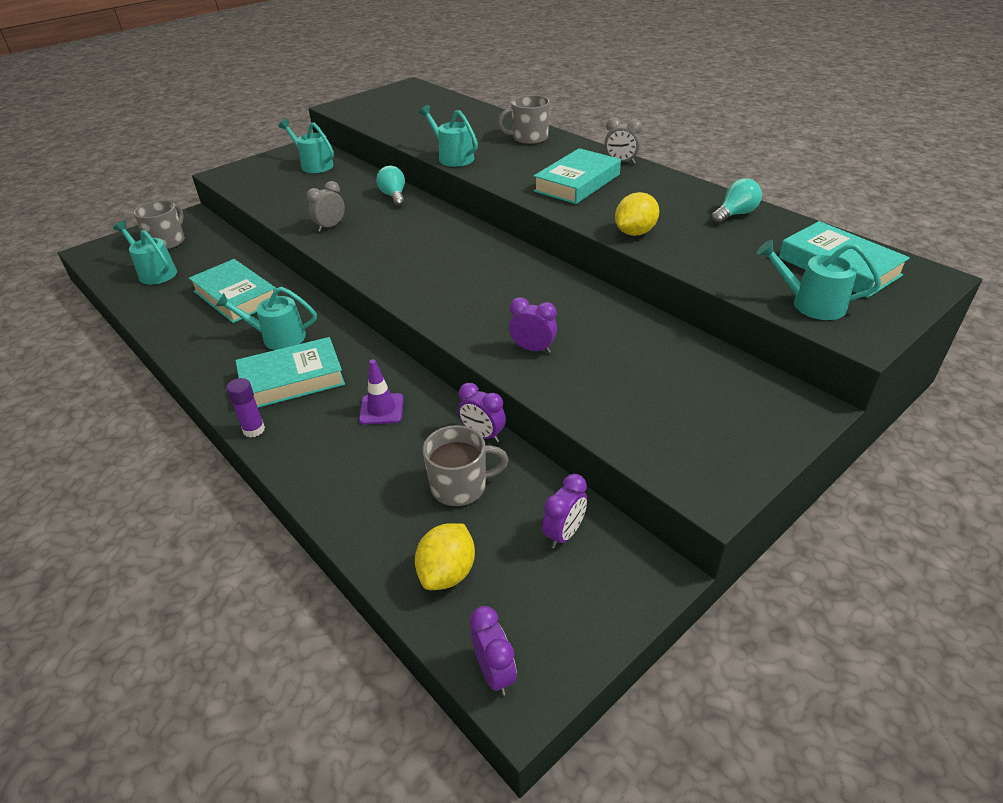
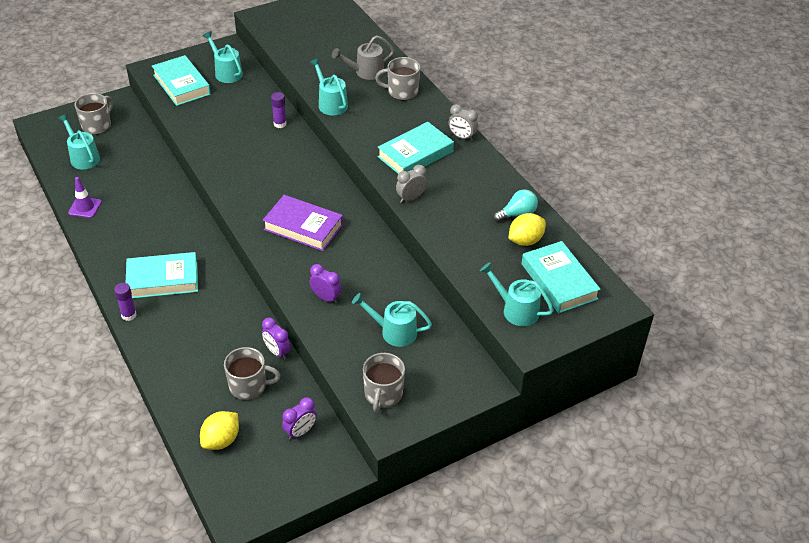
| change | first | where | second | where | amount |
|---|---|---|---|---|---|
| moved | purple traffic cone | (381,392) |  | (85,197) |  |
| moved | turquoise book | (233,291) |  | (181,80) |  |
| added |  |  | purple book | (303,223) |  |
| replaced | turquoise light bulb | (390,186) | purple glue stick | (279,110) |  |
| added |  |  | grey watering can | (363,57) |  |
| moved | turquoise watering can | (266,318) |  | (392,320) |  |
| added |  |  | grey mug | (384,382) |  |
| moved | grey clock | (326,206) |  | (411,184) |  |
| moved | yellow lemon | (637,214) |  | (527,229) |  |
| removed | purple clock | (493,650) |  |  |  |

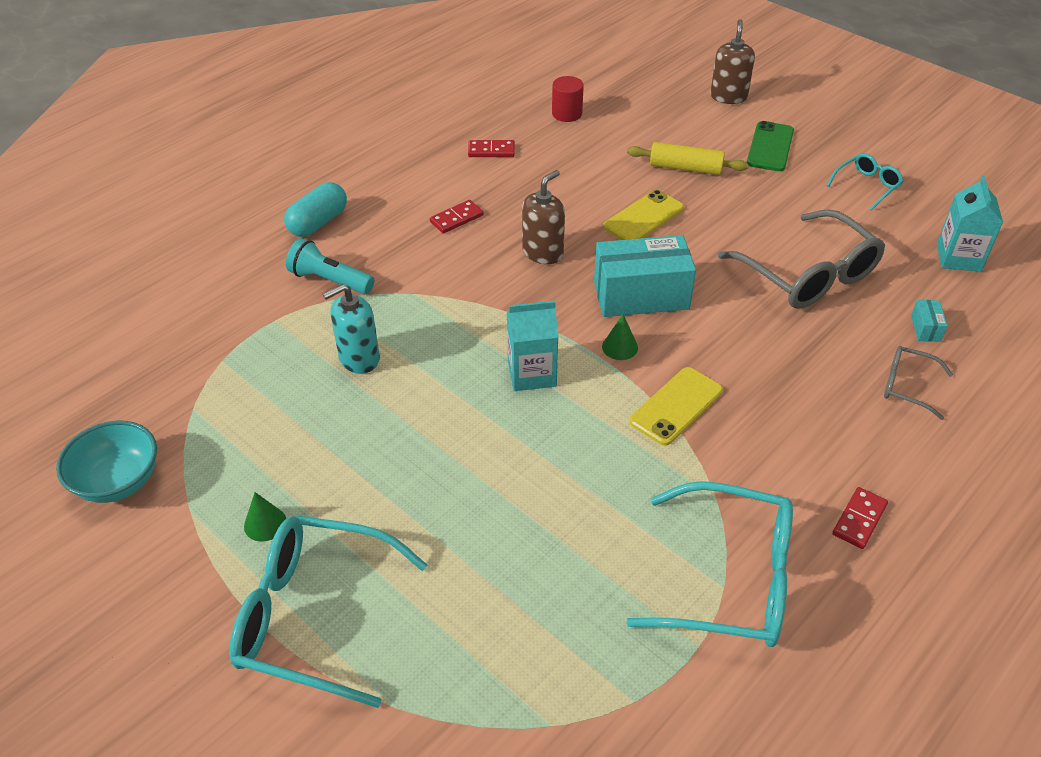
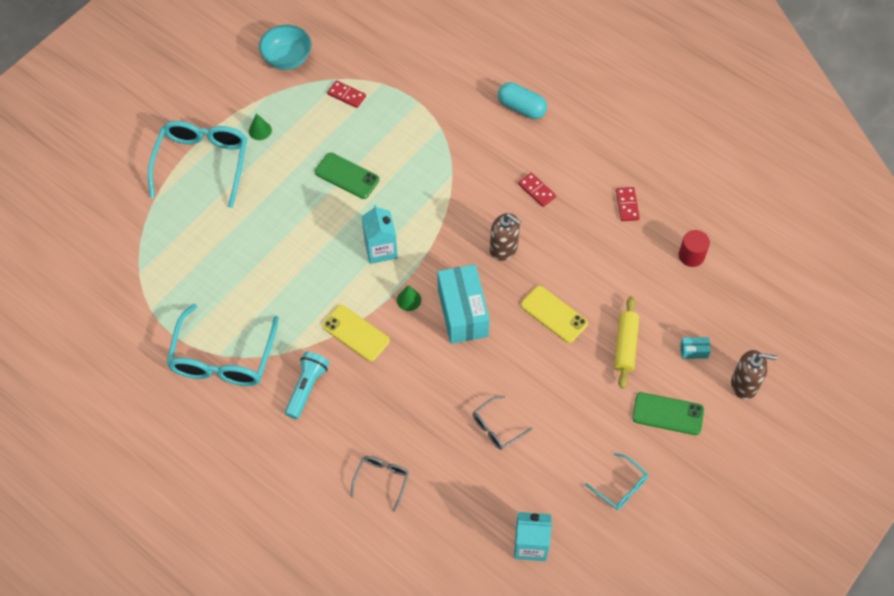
| change | first | where | second | where | amount |
|---|---|---|---|---|---|
| moved | turquoise flashlight | (330,266) |  | (307,385) |  |
| added |  |  | green phone | (347,176) |  |
| moved | red domino | (860,518) |  | (346,94) |  |
| resized | grey glasses | (801,259) |  | (502,423) | x0.50 |
| moved | turquoise box | (929,321) |  | (695,348) |  |
| removed | turquoise soap dispenser | (351,329) |  |  |  |

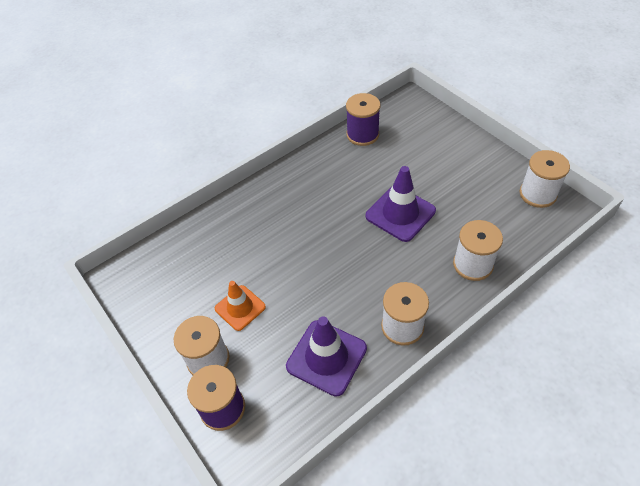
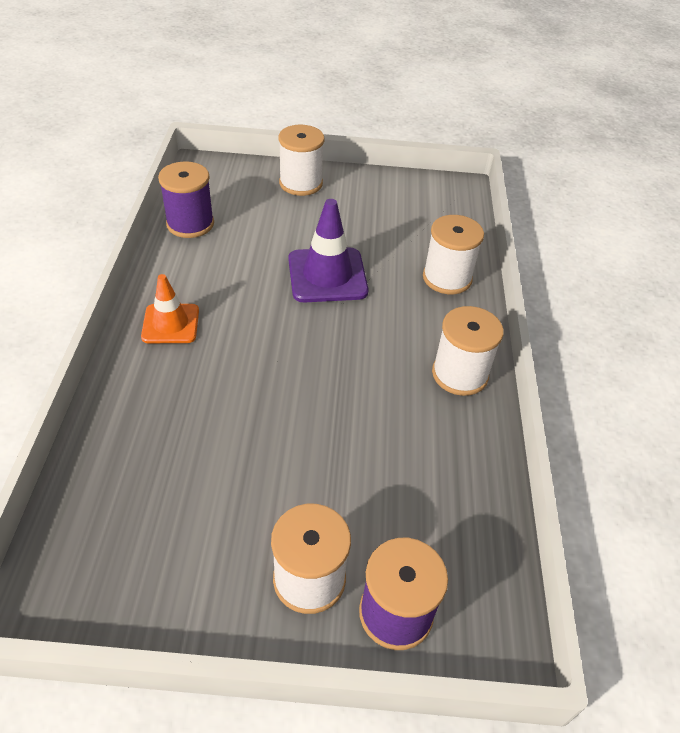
| change | first | where | second | where | amount |
|---|---|---|---|---|---|
| moved | orange traffic cone | (240,306) |  | (170,308) |  |
| moved | white spool | (545,179) |  | (301,160) |  |
| removed | purple traffic cone | (326,357) |  |  |  |

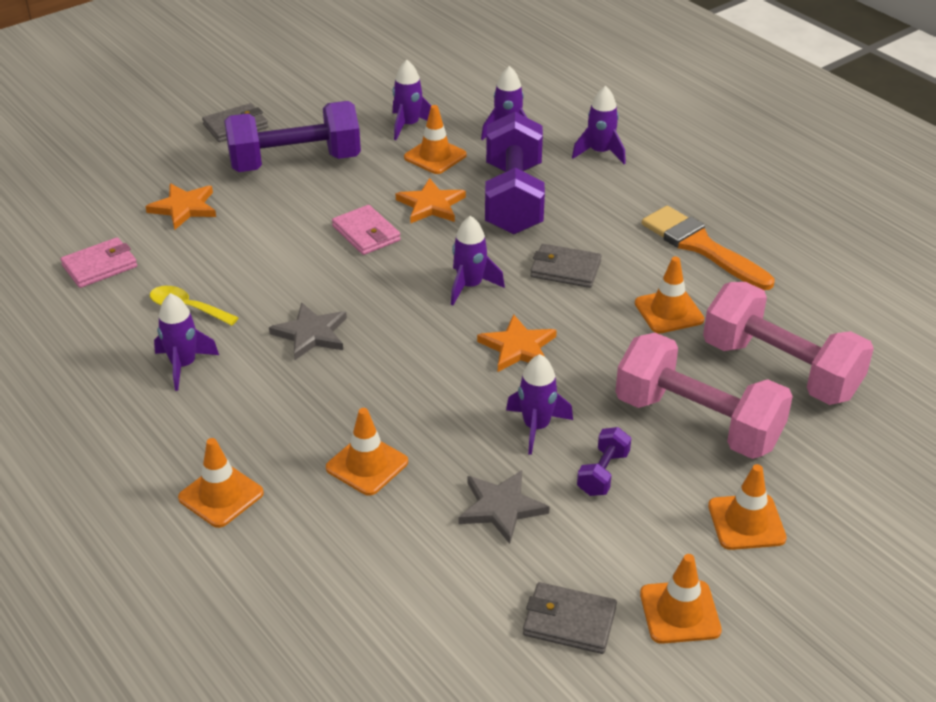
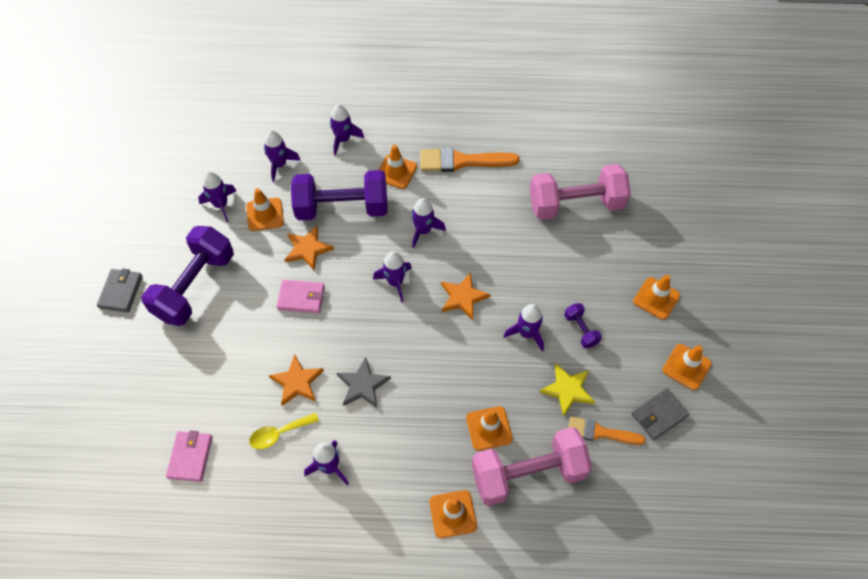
| change | first | where | second | where | amount |
|---|---|---|---|---|---|
| moved | orange star | (180,206) |  | (296,380) |  |
| turned | purple dumbbell | (515,173) |  | (339,195) | 45 degrees counterclockwise |
| moved | orange traffic cone | (669,295) |  | (398,167) |  |
| replaced | grey wallet | (566,266) | purple rocket | (428,223) |  |
| moved | pink dumbbell | (704,396) |  | (532,466) |  |
| recoloured | grey star | (503,507) | yellow star | (567,390) |  |
| added |  |  | orange brush | (607,431) |  |

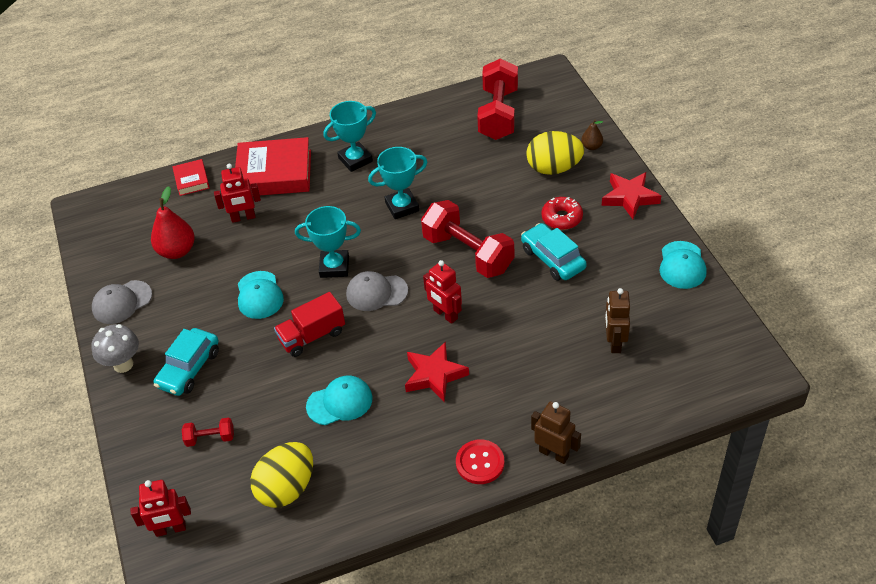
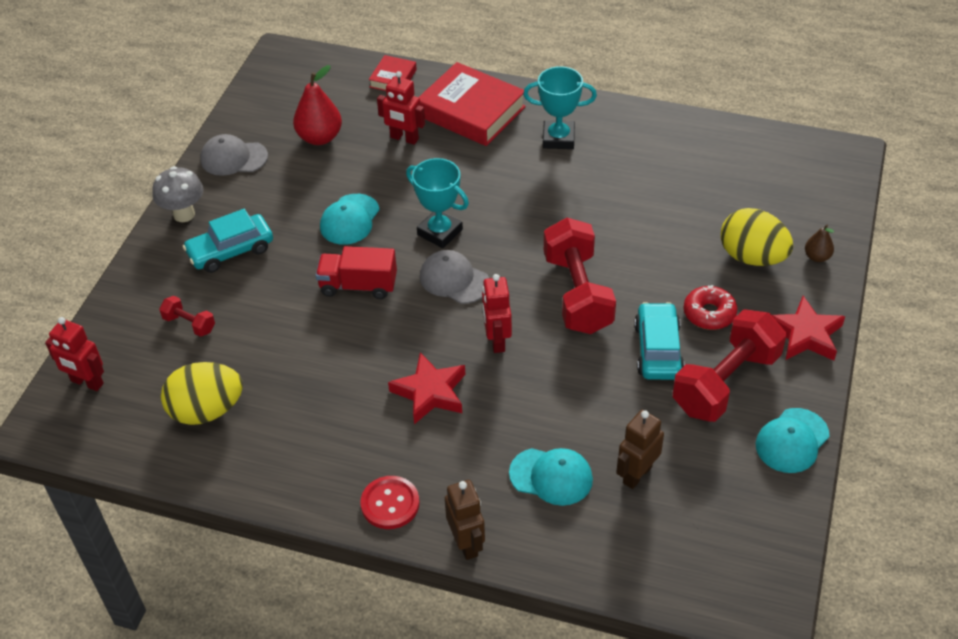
| change | first | where | second | where | amount |
|---|---|---|---|---|---|
| moved | turquoise cap | (339,400) |  | (551,477) |  |
| moved | red dumbbell | (497,99) |  | (729,365) |  |
| removed | turquoise trophy | (397,183) |  |  |  |

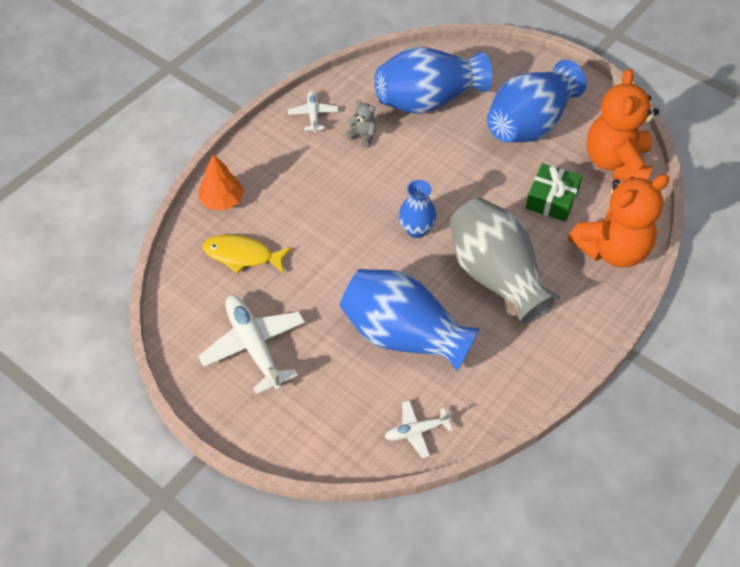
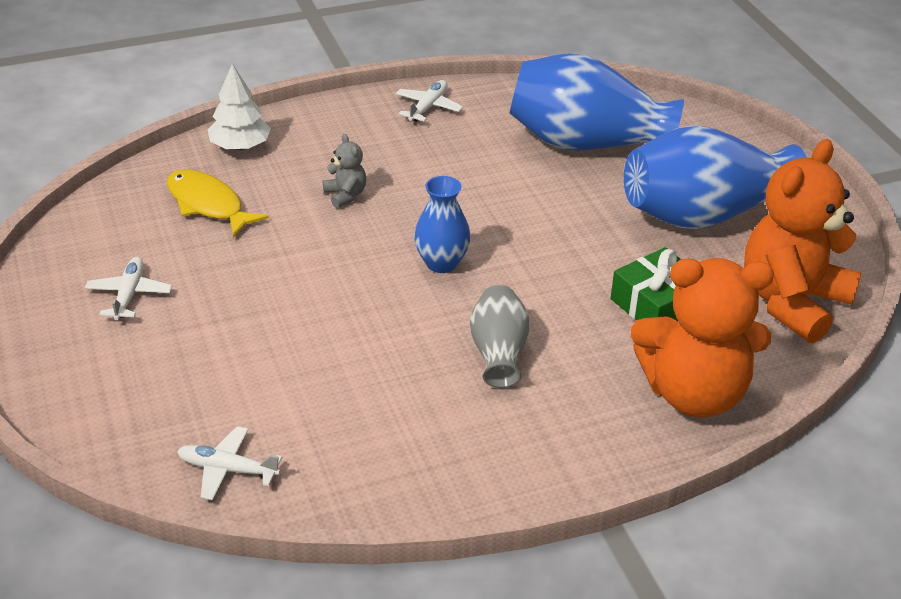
| change | first | where | second | where | amount |
|---|---|---|---|---|---|
| resized | white plane | (251,345) |  | (128,288) | x0.54 |
| recoloured | orange tree | (221,182) | white tree | (239,107) |  |
| moved | grey teddy bear | (361,124) |  | (344,171) |  |
| resized | grey vase | (505,261) |  | (499,336) | x0.53 |
| removed | blue vase | (410,320) |  |  |  |

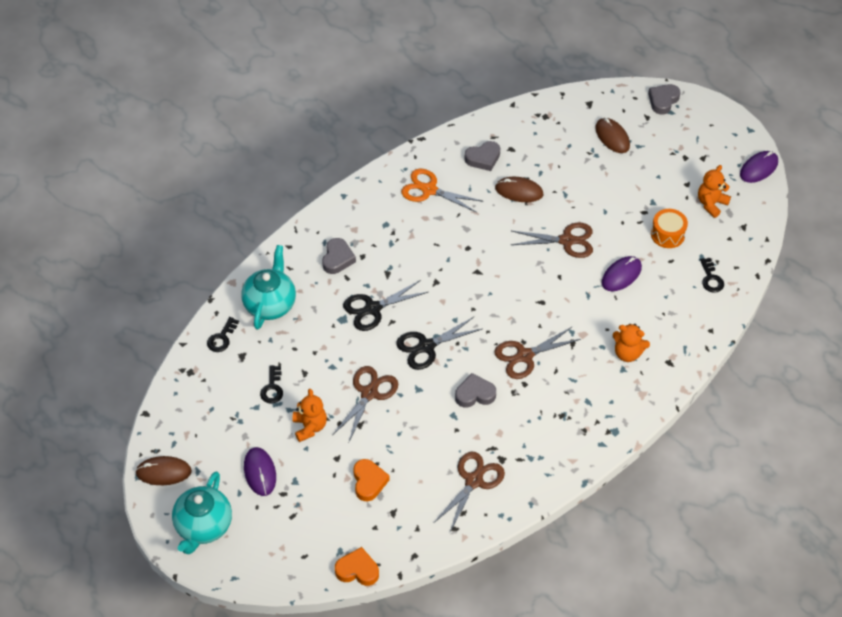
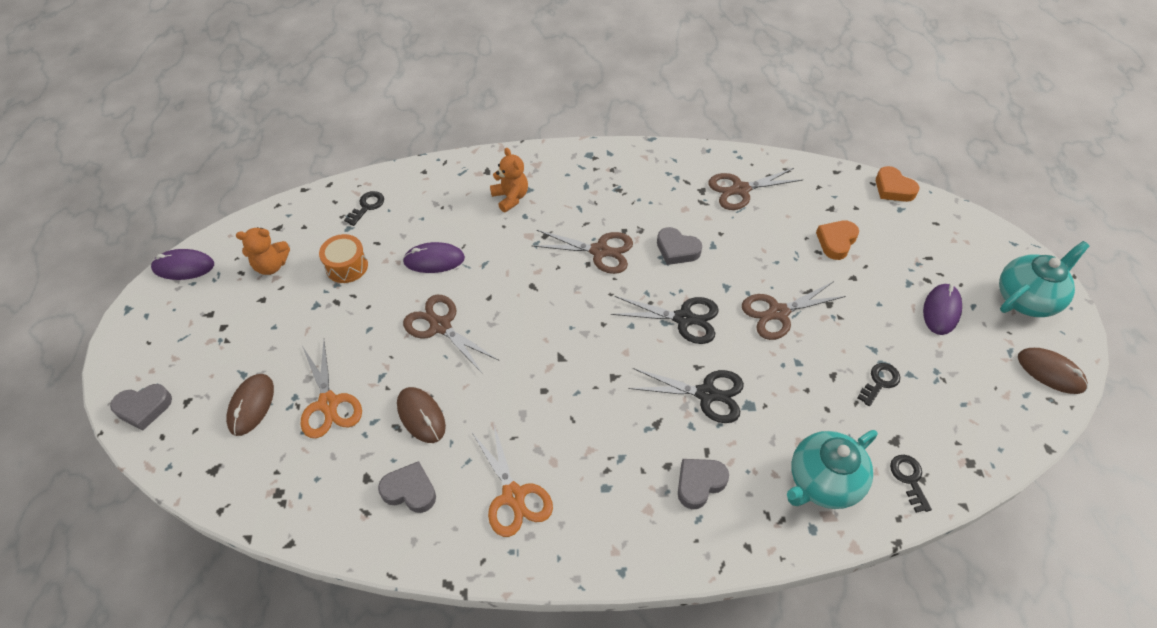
| change | first | where | second | where | amount |
|---|---|---|---|---|---|
| added |  |  | orange scissors | (331,389) |  |
| turned | black key | (223,334) |  | (911,484) | 75 degrees counterclockwise |
| removed | orange teddy bear | (310,415) |  |  |  |

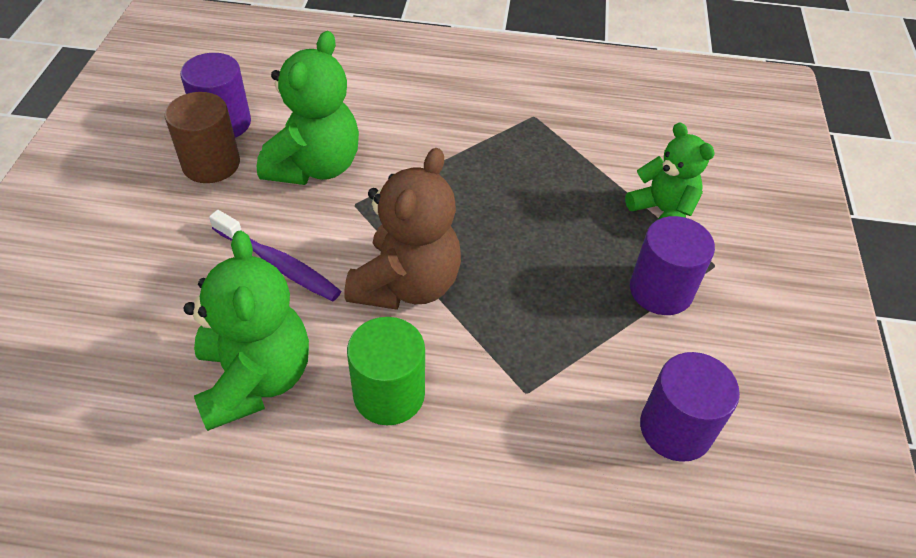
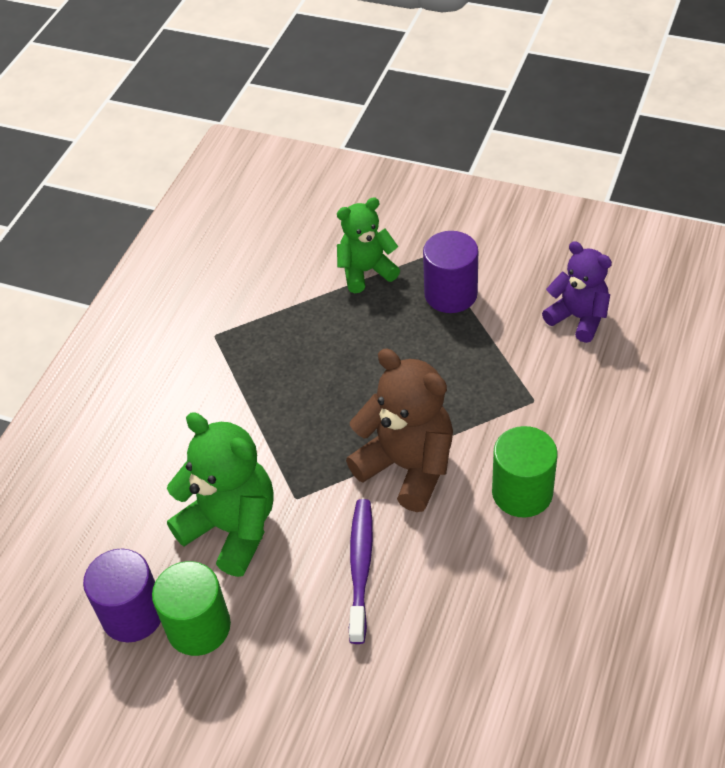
| change | first | where | second | where | amount |
|---|---|---|---|---|---|
| recoloured | brown cylinder | (202,137) | green cylinder | (191,608) |  |
| turned | purple toothbrush | (275,255) |  | (361,571) | 45 degrees counterclockwise |
| replaced | purple cylinder | (690,407) | purple teddy bear | (577,292) |  |
| removed | green teddy bear | (246,331) |  |  |  |

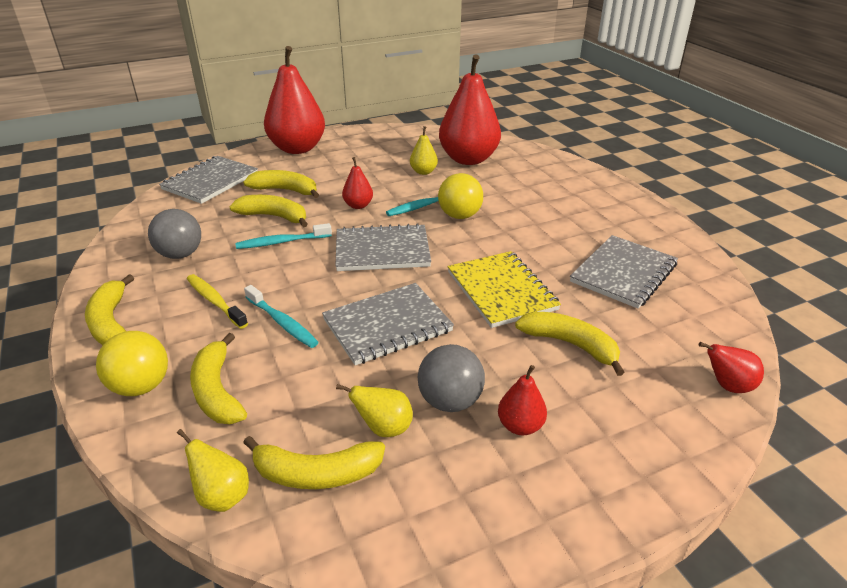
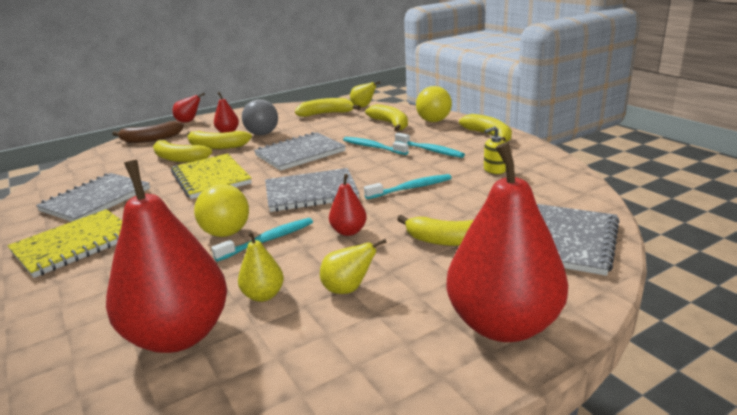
| change | first | where | second | where | amount |
|---|---|---|---|---|---|
| added |  |  | yellow notebook | (64,243) |  |
| added |  |  | brown banana | (148,132) |  |
| moved | red pear | (731,367) |  | (189,107) |  |
| moved | yellow banana | (269,211) |  | (219,140) |  |
| moved | yellow pear | (374,410) |  | (353,266) |  |
| recoloured | yellow toothbrush | (217,301) | turquoise toothbrush | (430,145) |  |
| replaced | grey ball | (174,234) | yellow soap dispenser | (495,150) |  |

